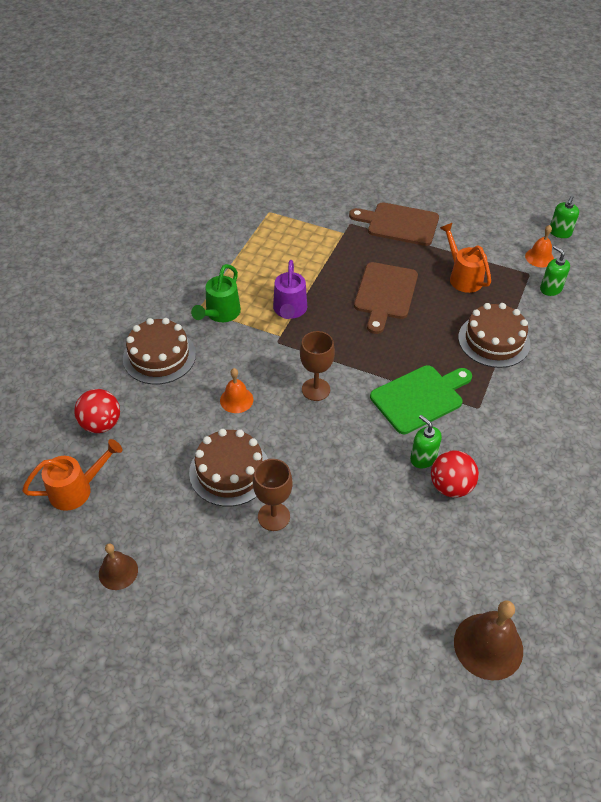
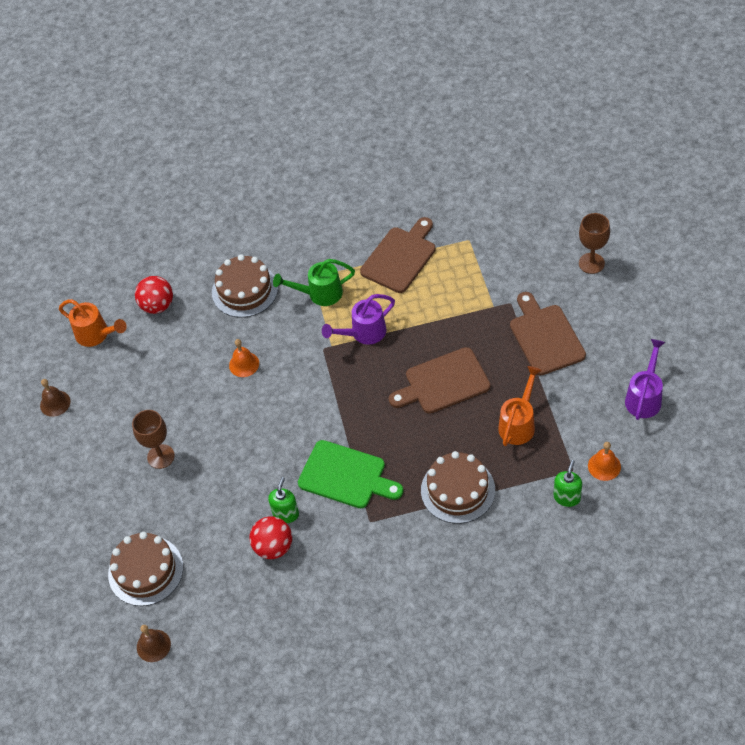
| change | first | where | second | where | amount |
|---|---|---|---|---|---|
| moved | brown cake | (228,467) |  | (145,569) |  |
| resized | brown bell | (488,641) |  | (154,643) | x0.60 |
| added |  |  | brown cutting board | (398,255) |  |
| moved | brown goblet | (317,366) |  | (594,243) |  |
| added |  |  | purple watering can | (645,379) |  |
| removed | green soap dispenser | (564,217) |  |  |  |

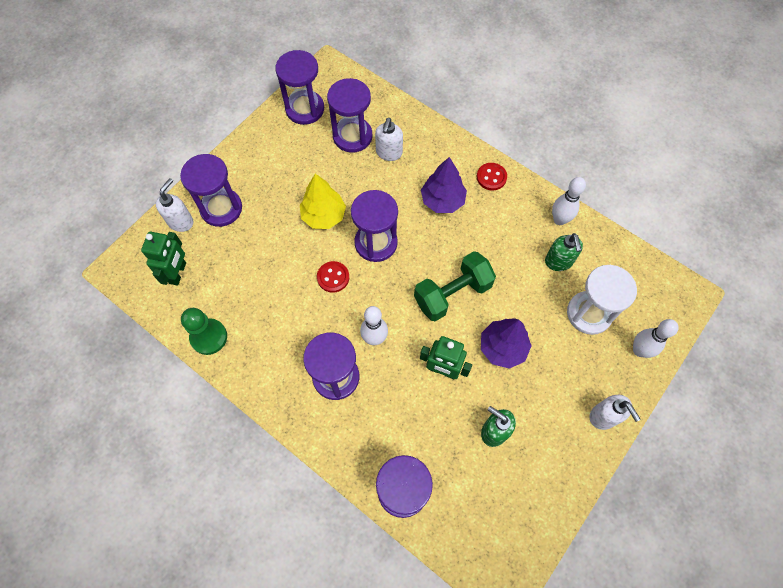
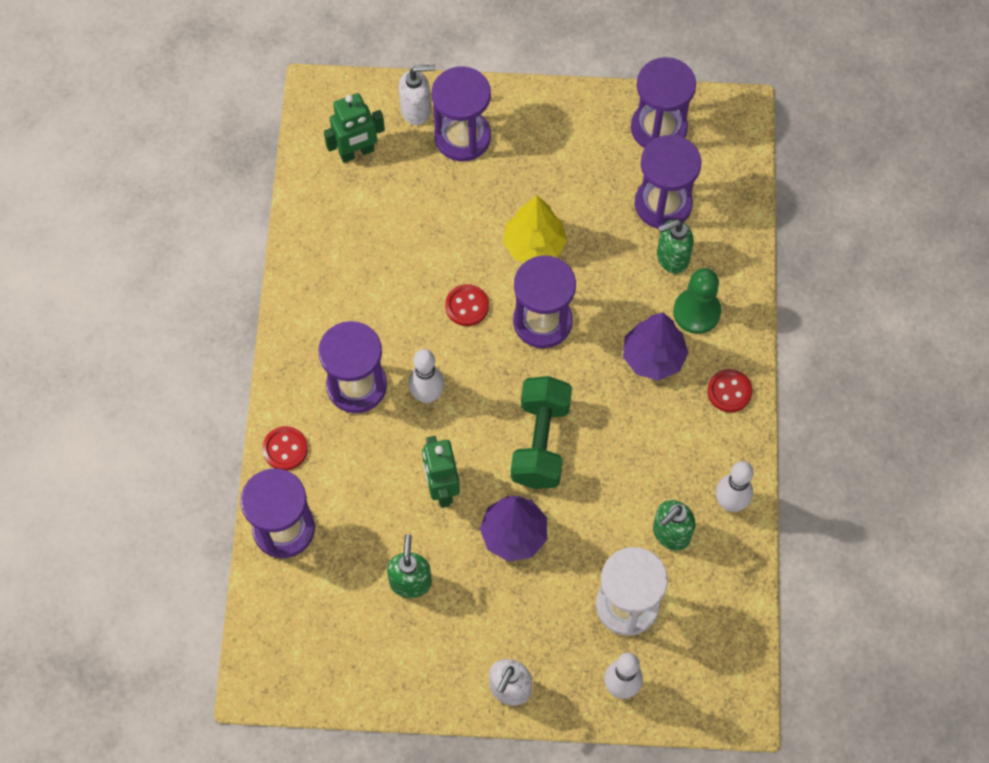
| change | first | where | second | where | amount |
|---|---|---|---|---|---|
| added |  |  | red button | (285,448) |  |
| turned | green dumbbell | (455,286) |  | (541,432) | 75 degrees clockwise |
| recoloured | white soap dispenser | (389,139) | green soap dispenser | (675,246) |  |
| moved | green pawn | (204,331) |  | (697,301) |  |

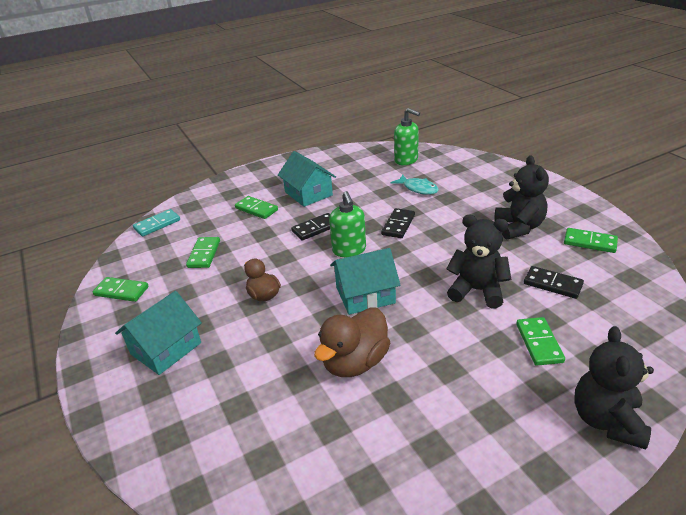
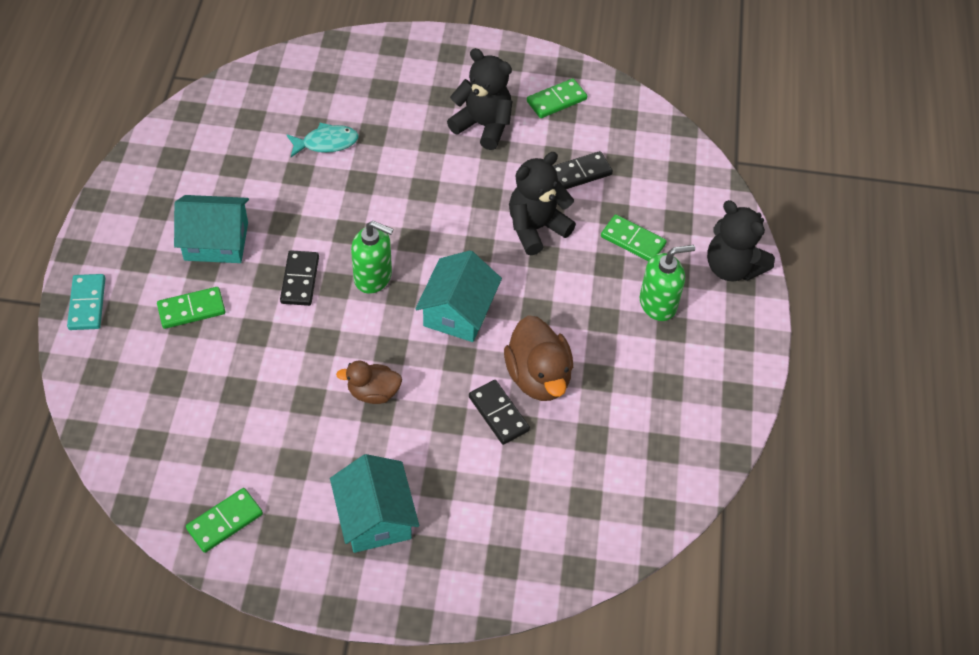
| change | first | where | second | where | amount |
|---|---|---|---|---|---|
| moved | turquoise domino | (156,223) |  | (86,302) |  |
| moved | black domino | (398,223) |  | (499,412) |  |
| moved | green soap dispenser | (407,136) |  | (667,283) |  |
| removed | green domino | (203,252) |  |  |  |

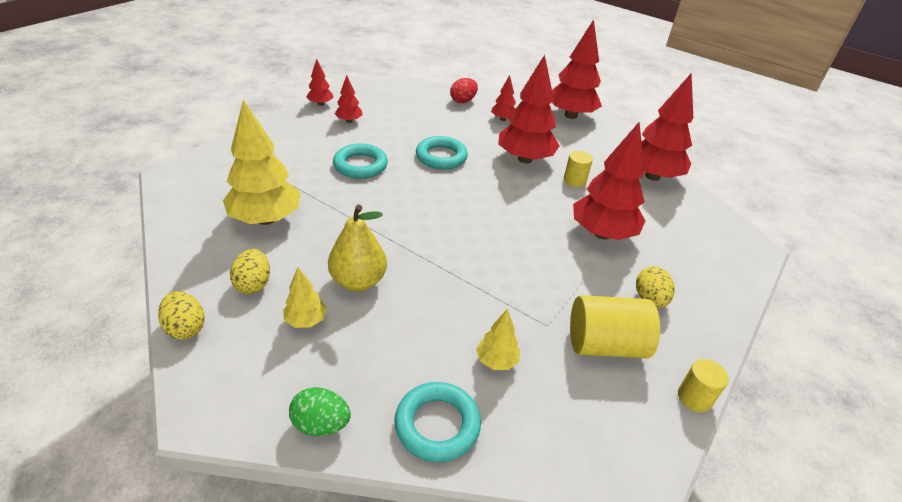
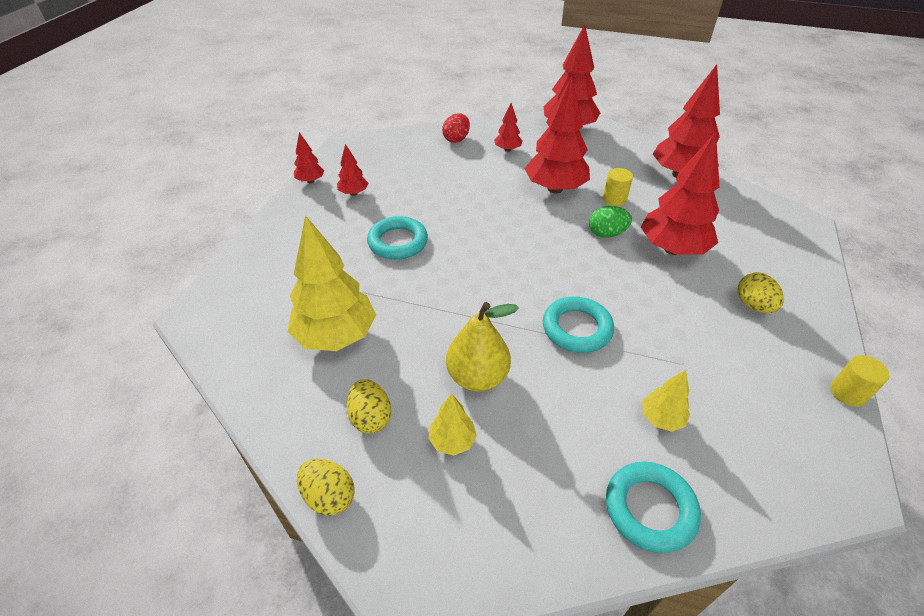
| change | first | where | second | where | amount |
|---|---|---|---|---|---|
| moved | turquoise ring | (442,153) |  | (578,324) |  |
| moved | green egg | (320,411) |  | (610,222) |  |
| removed | yellow cylinder | (615,326) |  |  |  |

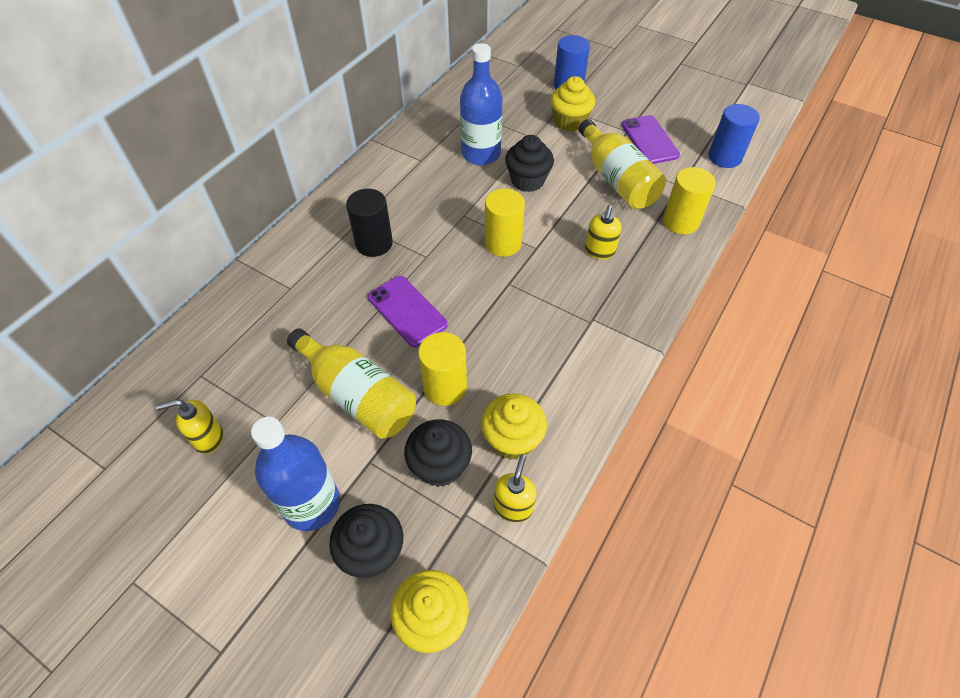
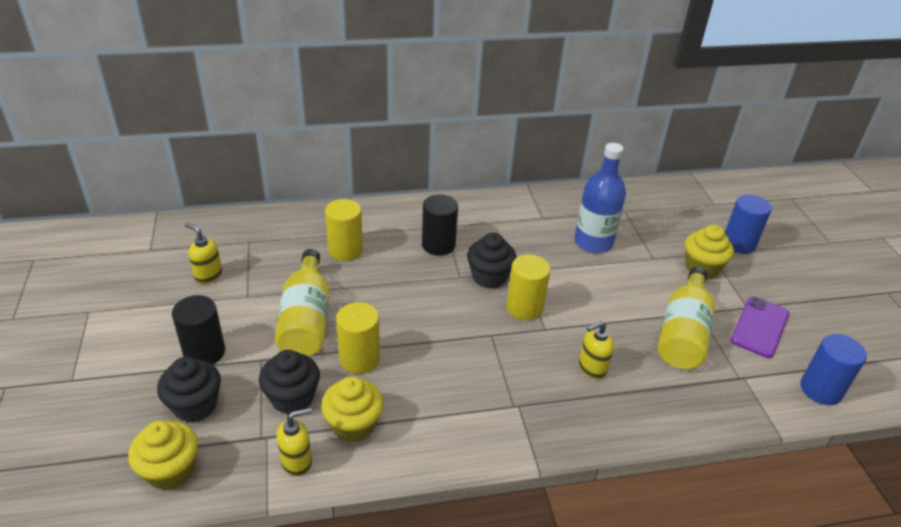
| change | first | where | second | where | amount |
|---|---|---|---|---|---|
| replaced | blue bottle | (295,474) | black cylinder | (198,329) |  |
| moved | yellow cylinder | (689,200) |  | (344,230) |  |
| moved | black cupcake | (529,163) |  | (491,261) |  |
| removed | purple phone | (408,311) |  |  |  |

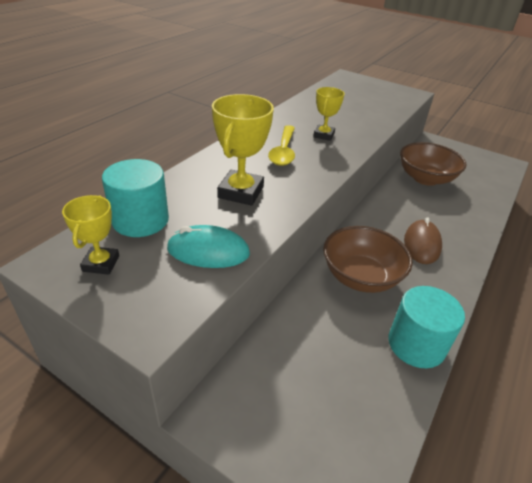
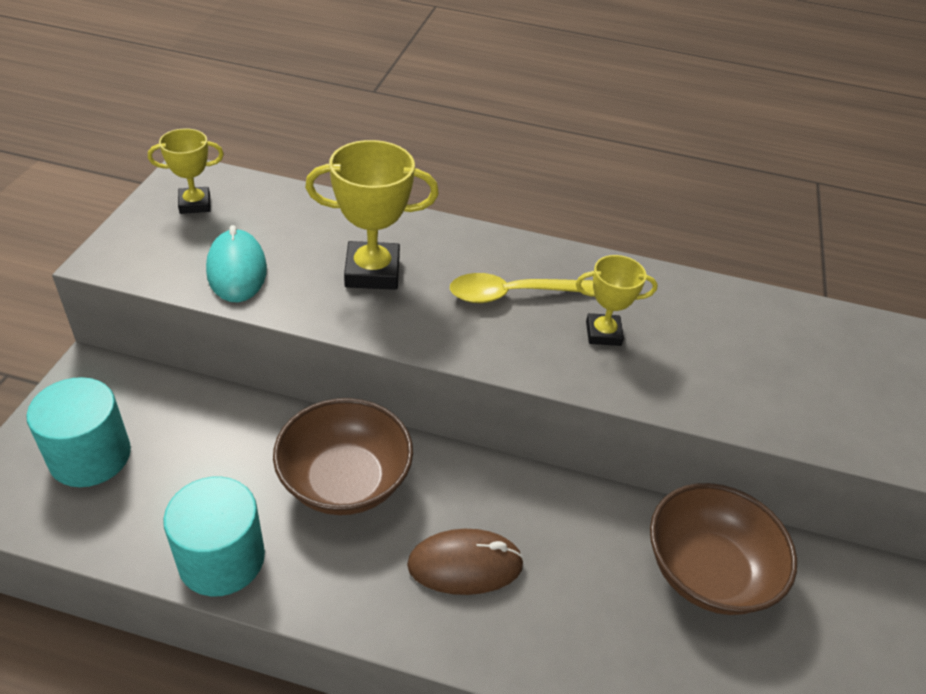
| change | first | where | second | where | amount |
|---|---|---|---|---|---|
| moved | turquoise cylinder | (135,198) |  | (78,432) |  |

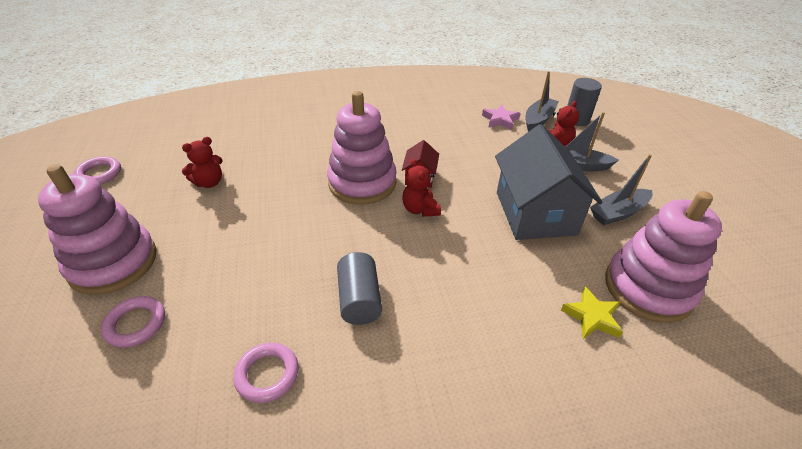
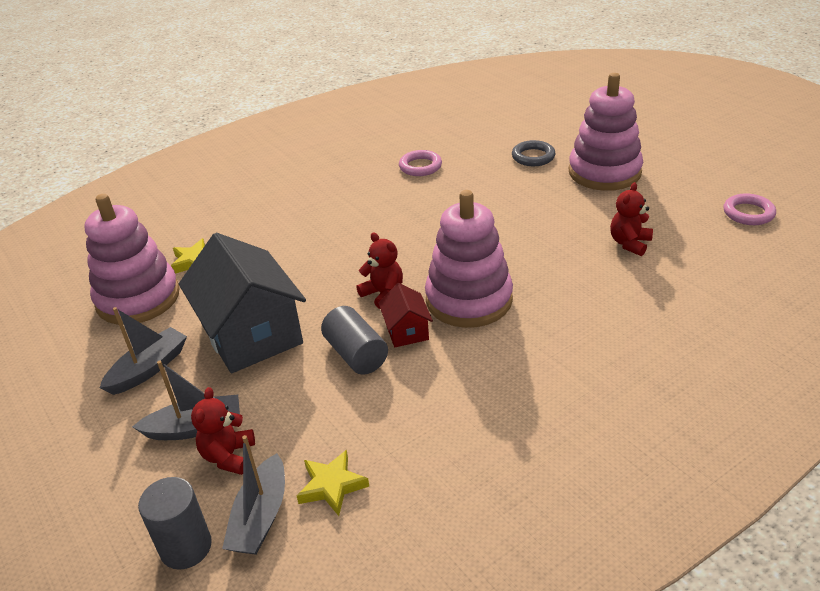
| change | first | where | second | where | amount |
|---|---|---|---|---|---|
| recoloured | pink star | (501,117) | yellow star | (333,483) |  |
| moved | grey cylinder | (359,288) |  | (354,340) |  |
| recoloured | pink ring | (133,322) | grey ring | (533,153) |  |

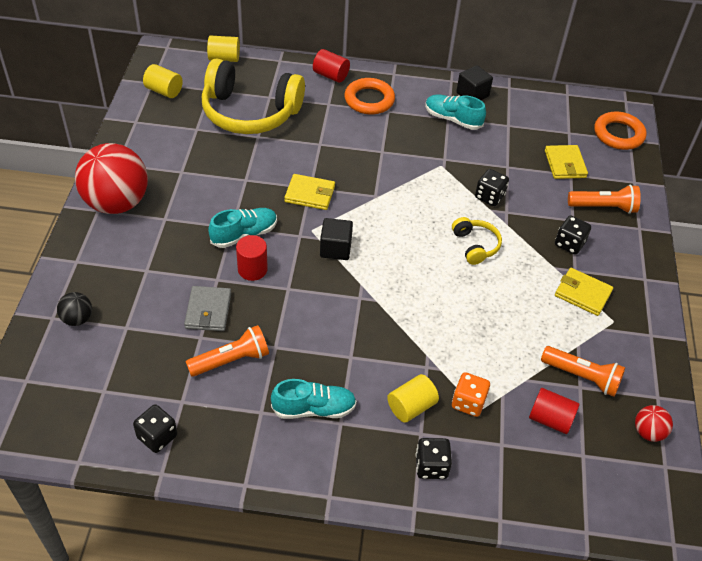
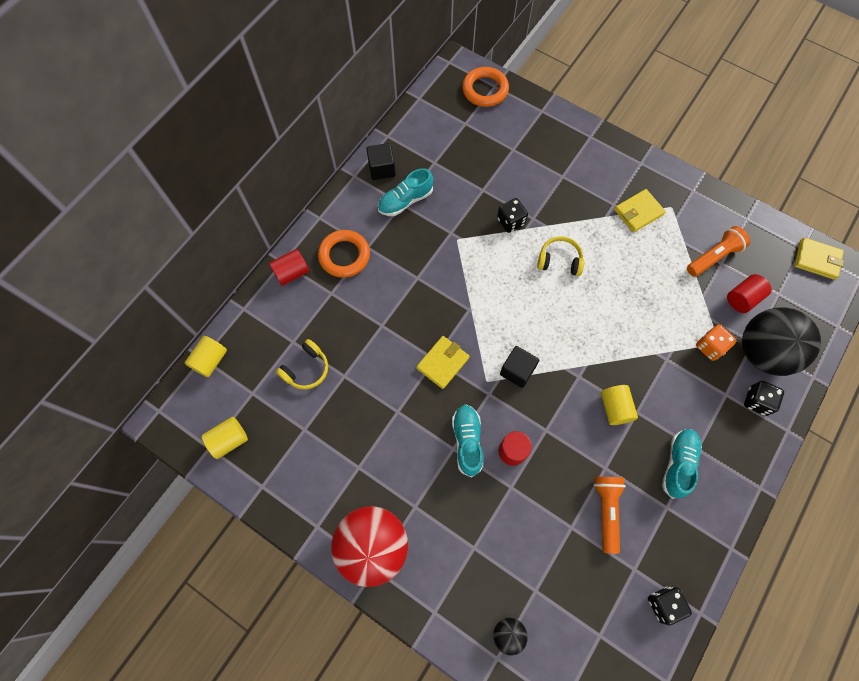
| change | first | where | second | where | amount |
|---|---|---|---|---|---|
| resized | yellow headphones | (253,96) |  | (302,364) | x0.46 |
| moved | yellow cylinder | (413,398) |  | (619,405) |  |
| added |  |  | black ball | (781,341) |  |
| moved | yellow wallet | (566,162) |  | (819,258) |  |
| removed | grey wallet | (207,308) |  |  |  |
| removed | black dice | (573,235) |  |  |  |
| removed | orange flashlight | (604,199) |  |  |  |
| removed | red ball | (654,423) |  |  |  |

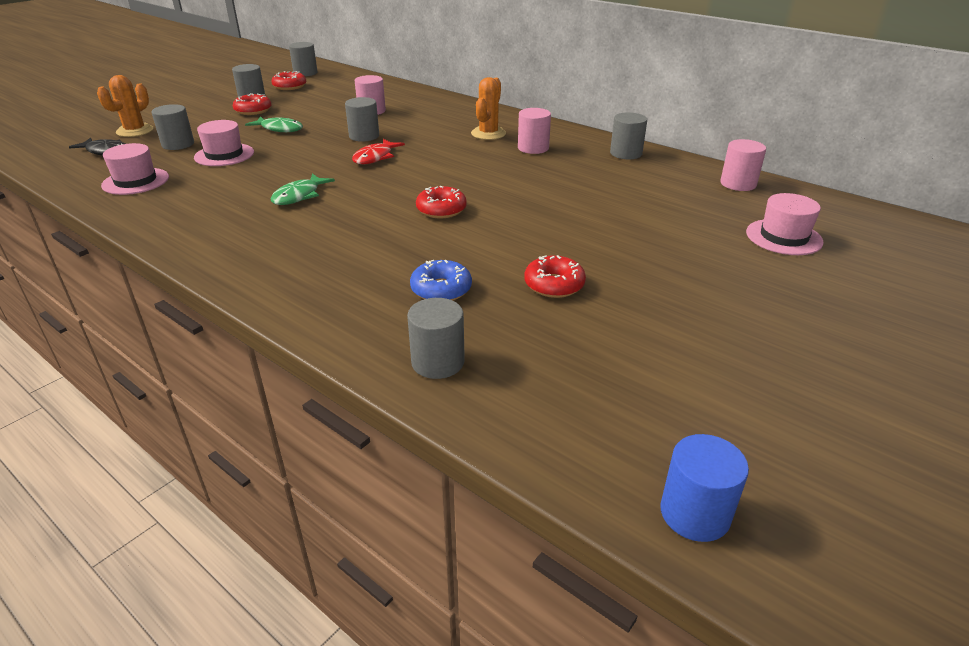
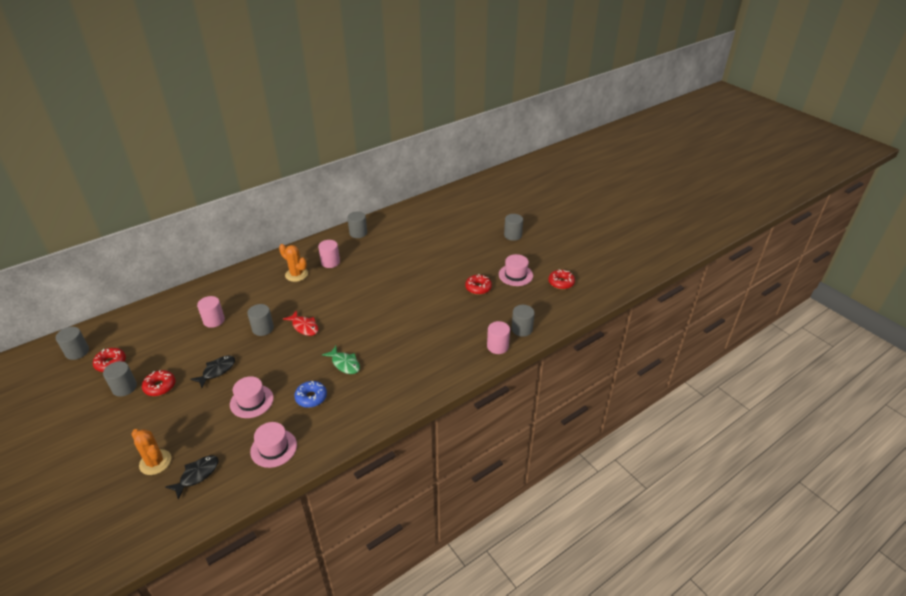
| change | first | where | second | where | amount |
|---|---|---|---|---|---|
| recoloured | green fish | (274,124) | black fish | (212,371) |  |
| moved | blue donut | (441,280) |  | (310,394) |  |
| moved | pink cylinder | (743,165) |  | (498,337) |  |
| moved | pink hat | (785,224) |  | (516,270) |  |
| moved | grey cylinder | (172,127) |  | (513,227) |  |
| moved | red donut | (441,202) |  | (561,279) |  |
| removed | blue cylinder | (704,488) |  |  |  |

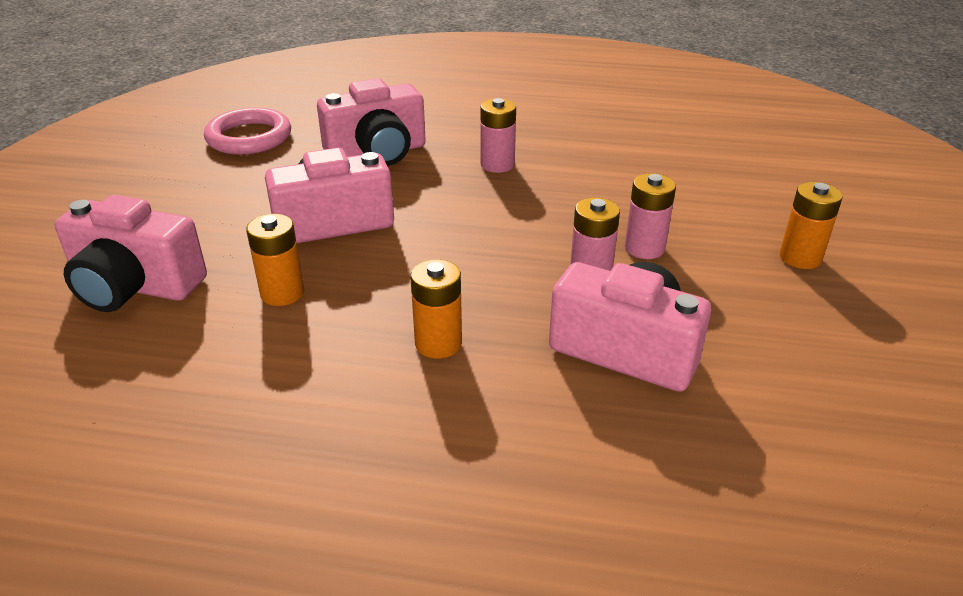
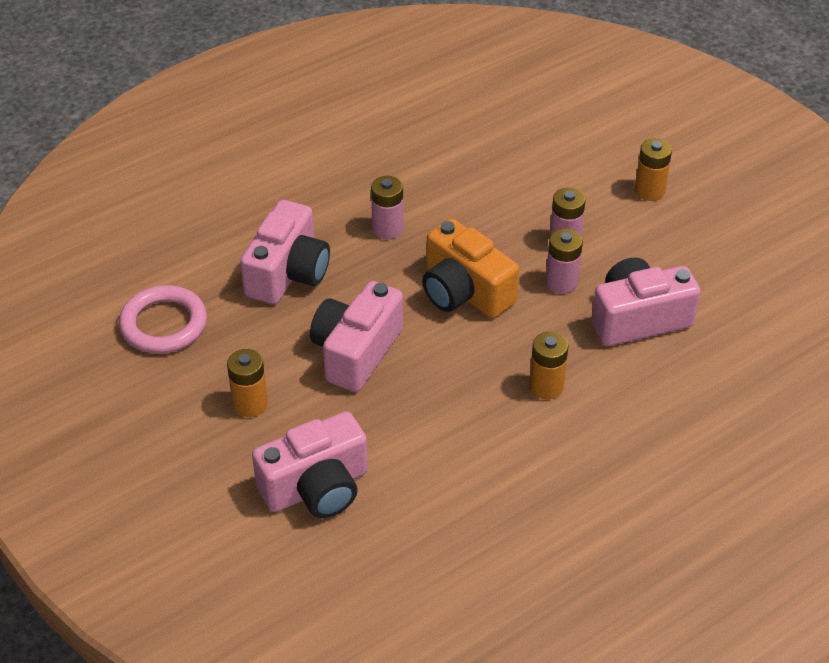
| change | first | where | second | where | amount |
|---|---|---|---|---|---|
| moved | orange battery | (275,260) |  | (247,383) |  |
| added |  |  | orange camera | (470,268) |  |

